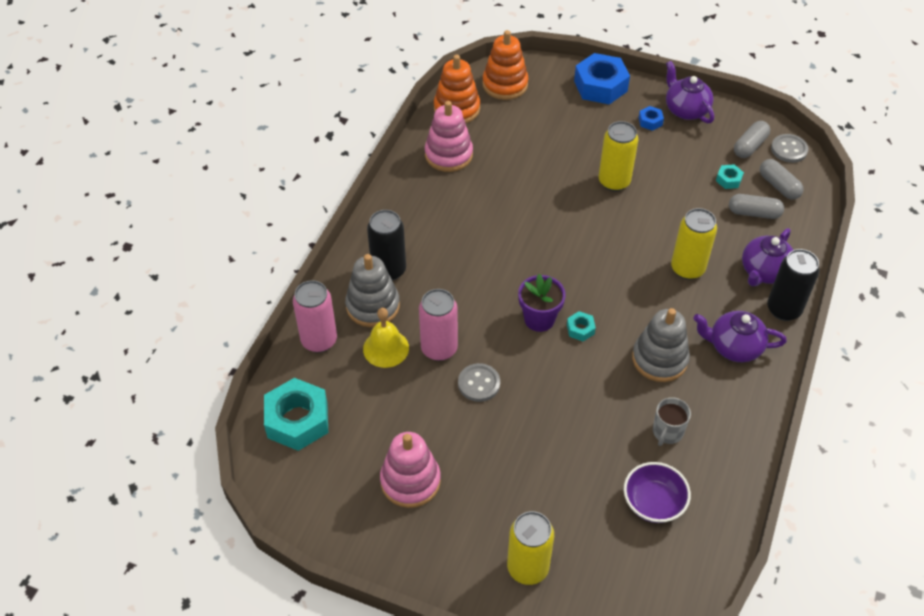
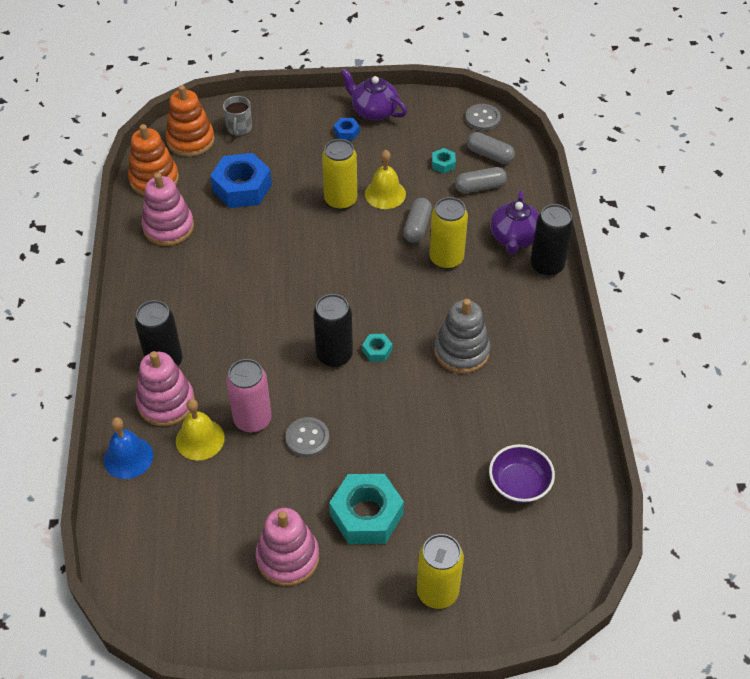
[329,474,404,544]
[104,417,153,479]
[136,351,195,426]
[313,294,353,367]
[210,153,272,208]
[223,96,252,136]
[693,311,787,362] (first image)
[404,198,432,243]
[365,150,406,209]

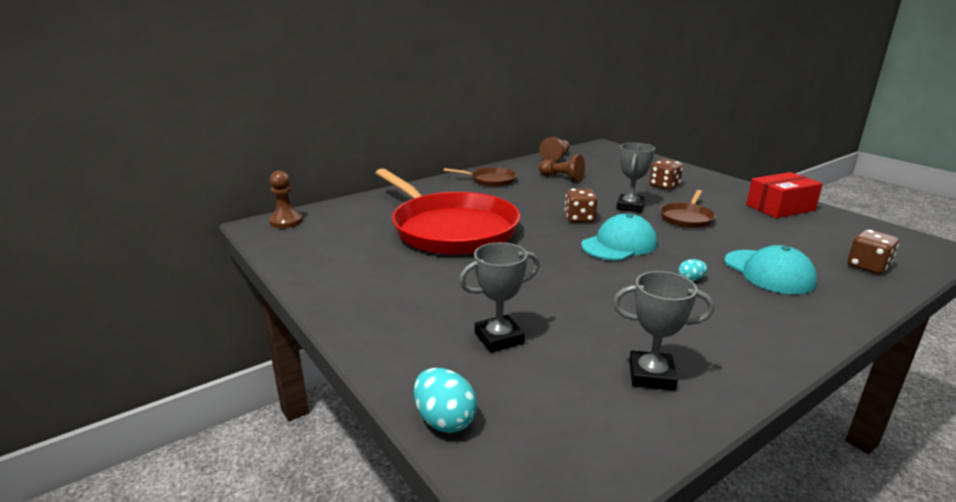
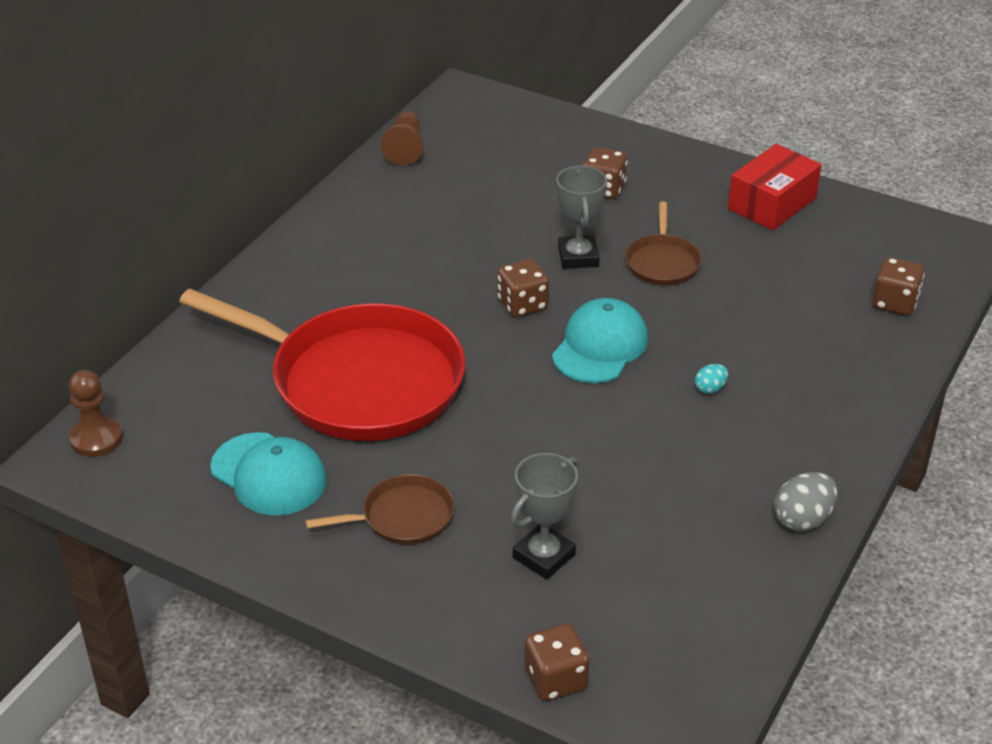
[524,624,590,701]
[305,474,454,545]
[539,155,585,182] (first image)
[613,271,714,391] (first image)
[210,432,327,515]
[774,472,838,532]

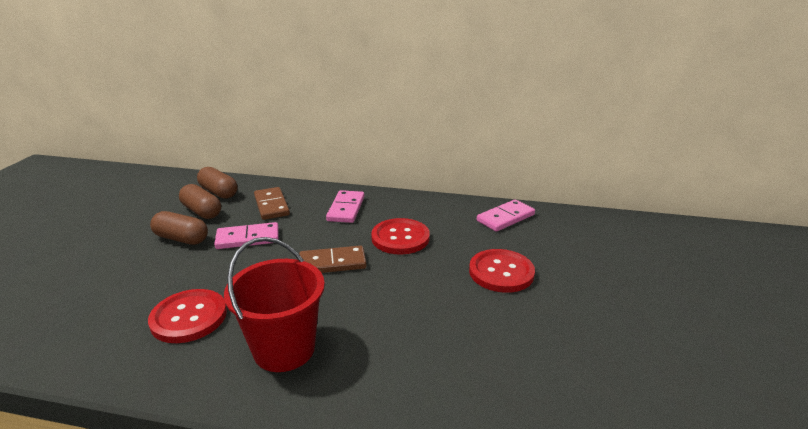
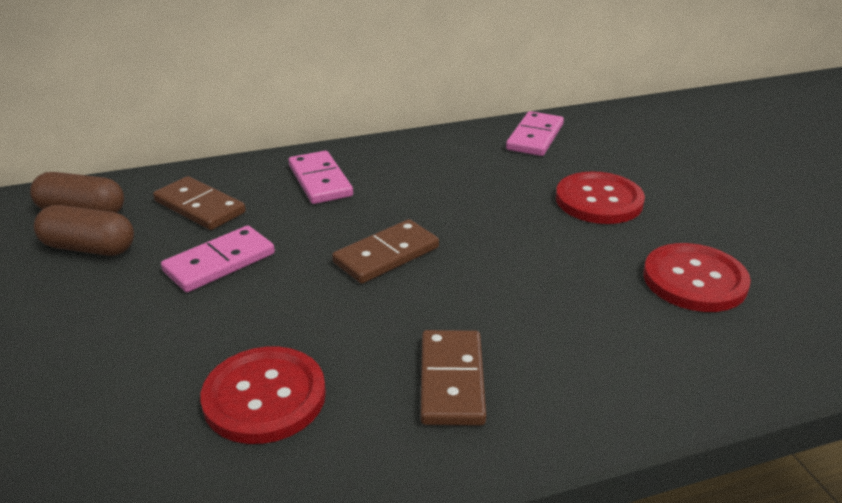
[150,211,208,245] (first image)
[420,330,486,426]
[643,243,751,312]

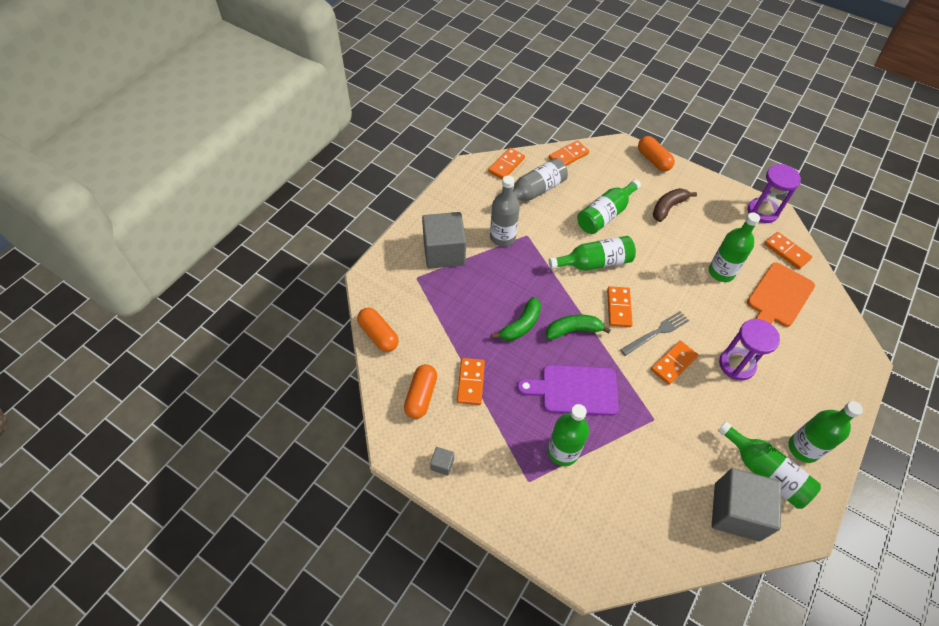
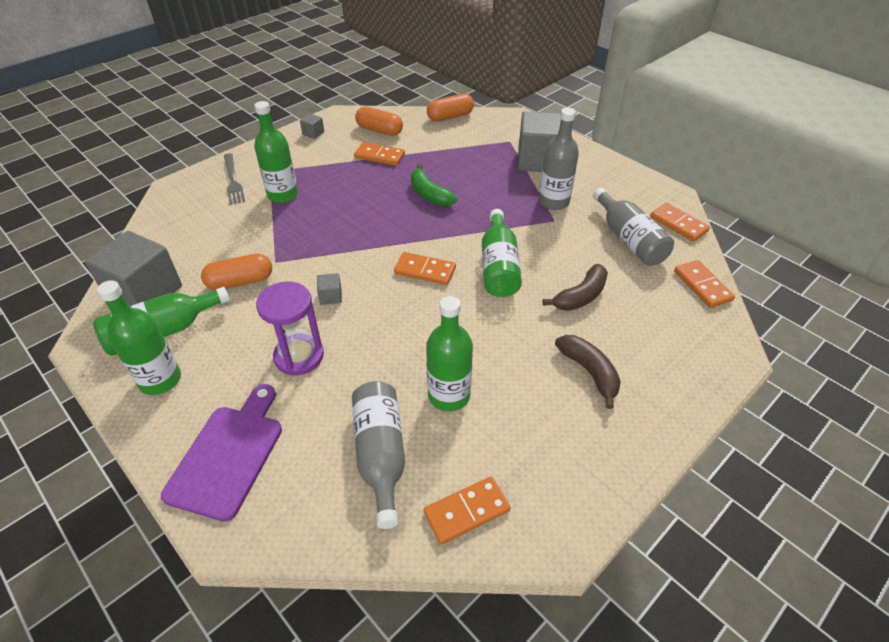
[161,384,282,522]
[546,315,611,340] (first image)
[543,264,608,311]
[224,153,245,205]
[201,254,272,290]
[317,273,342,305]
[352,381,405,529]
[748,164,801,223] (first image)

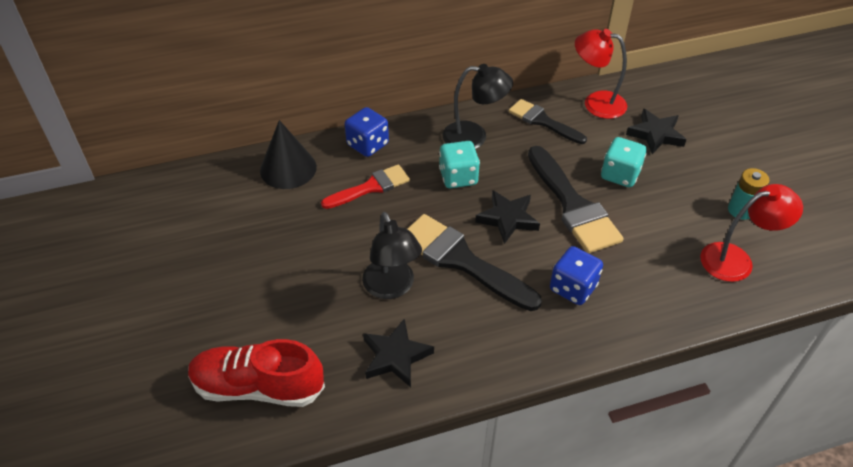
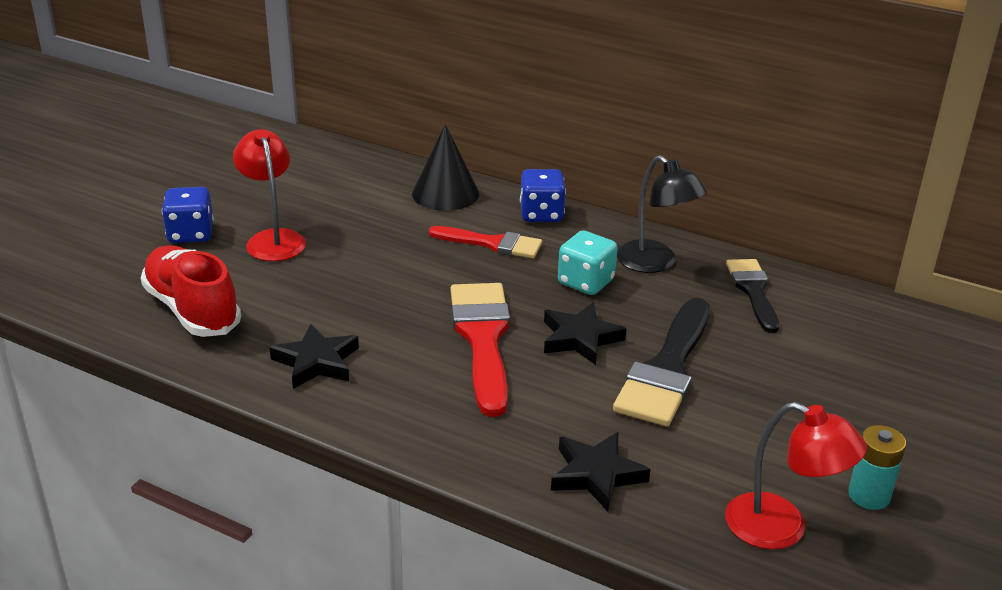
[362,212,422,299] (first image)
[451,283,510,417]
[162,187,214,243]
[233,129,306,261]
[601,137,647,187] (first image)
[551,432,651,511]

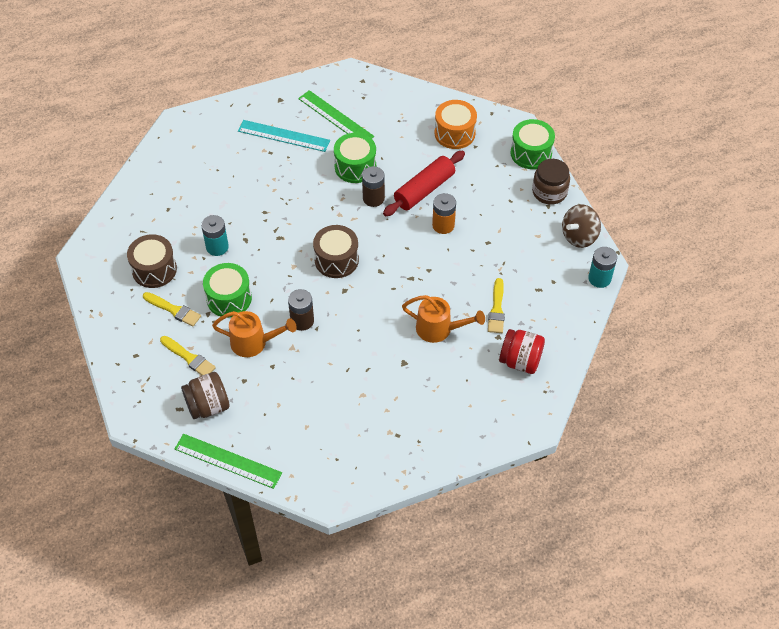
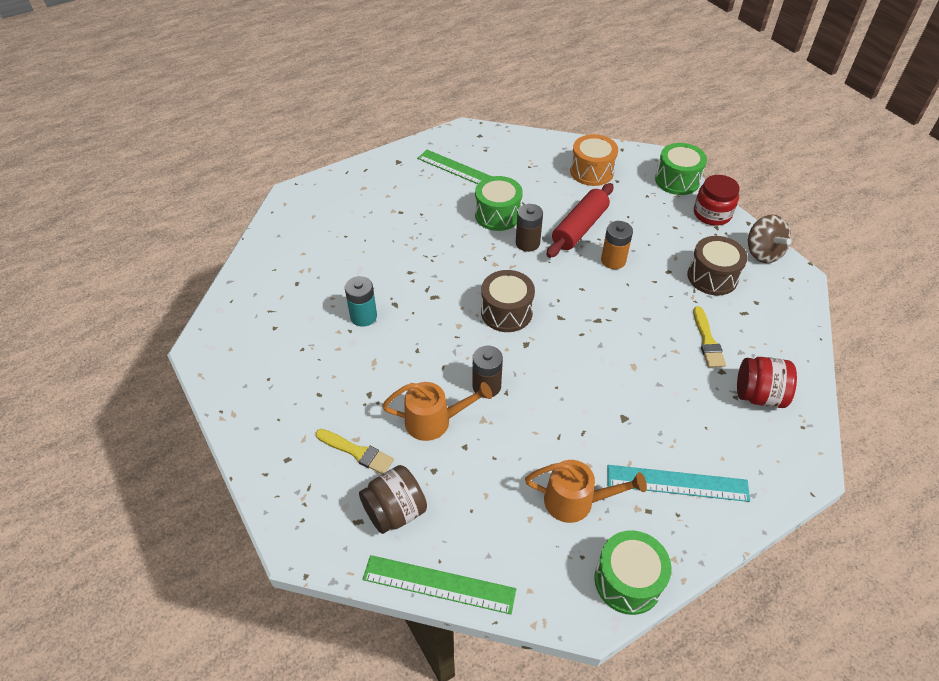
[687,236,748,296]
[143,292,201,327] (first image)
[594,530,672,615]
[607,465,750,502]
[525,460,647,523]
[694,175,740,226]
[748,215,792,263]
[588,247,617,288] (first image)

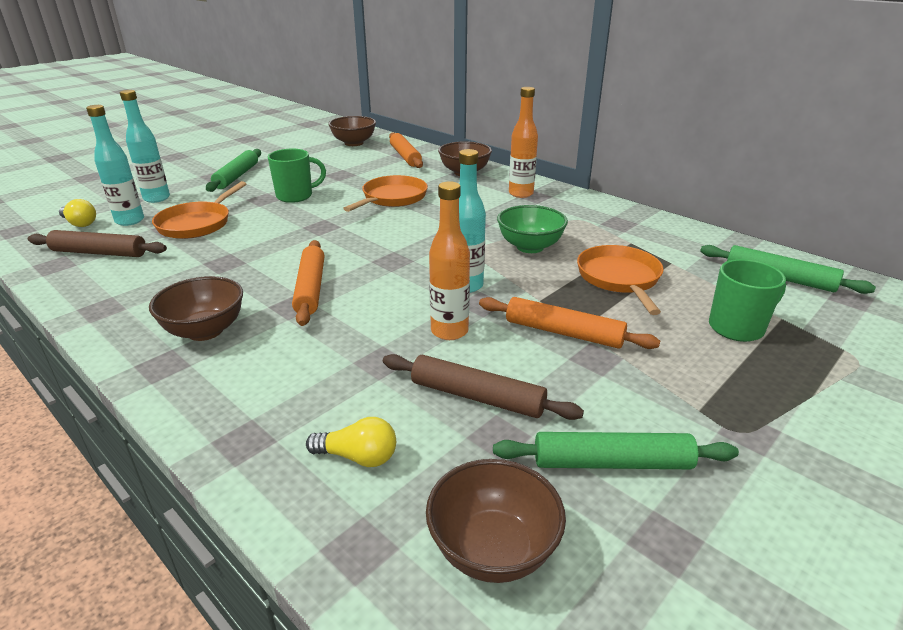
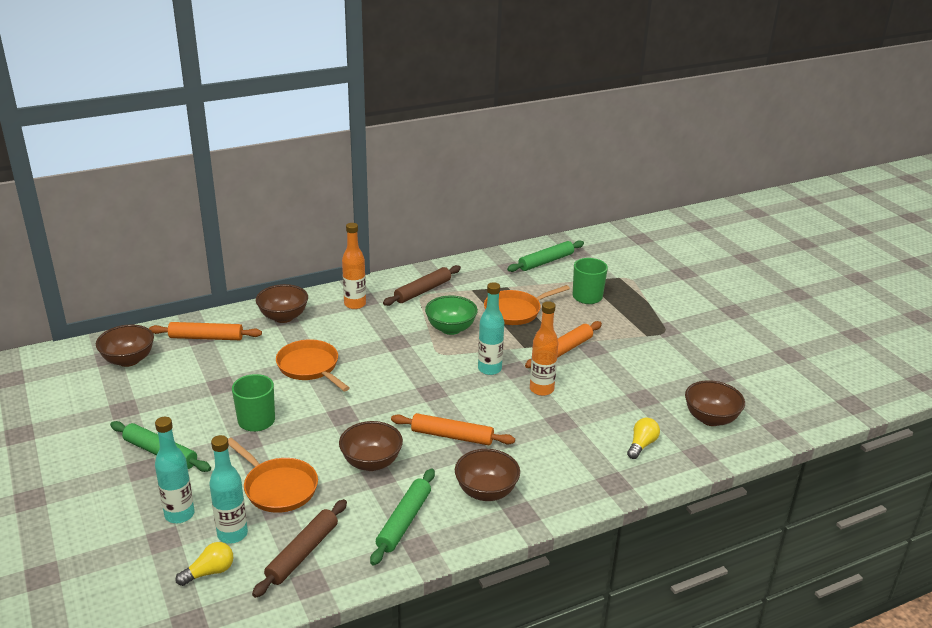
[383,265,461,306]
[370,468,435,566]
[484,285,570,325]
[339,421,403,471]

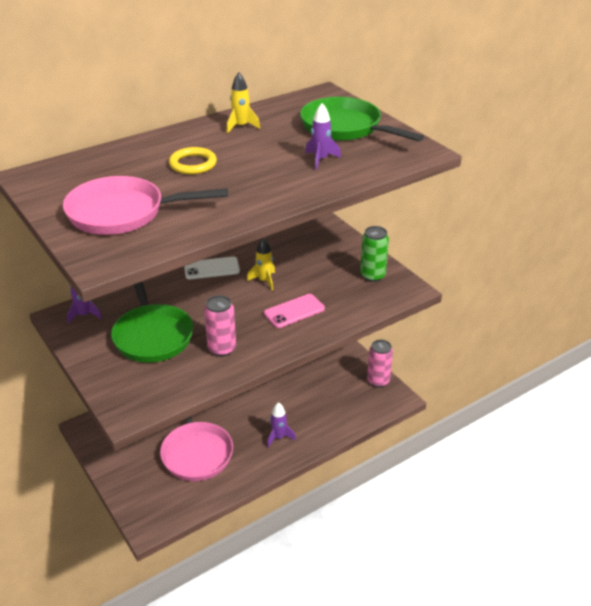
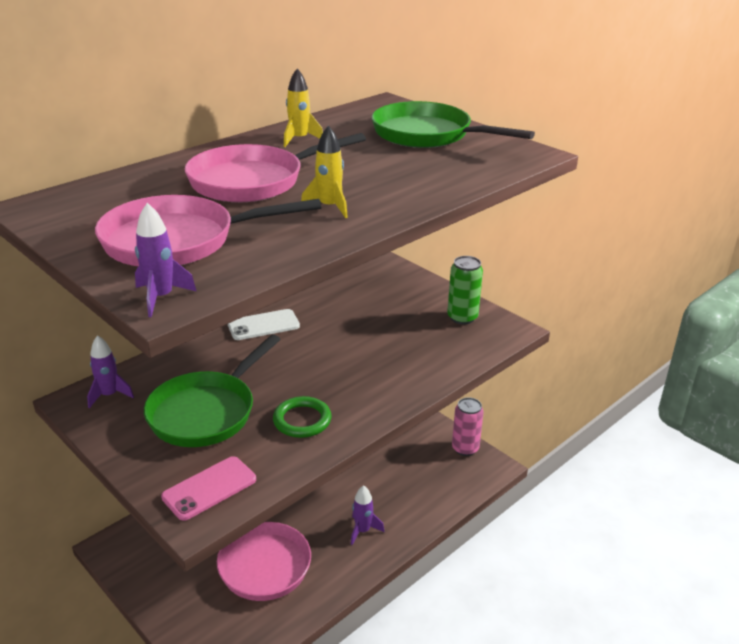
[144,334,280,447]
[185,133,366,202]
[273,396,331,438]
[301,125,348,218]
[161,456,256,521]
[135,203,196,317]

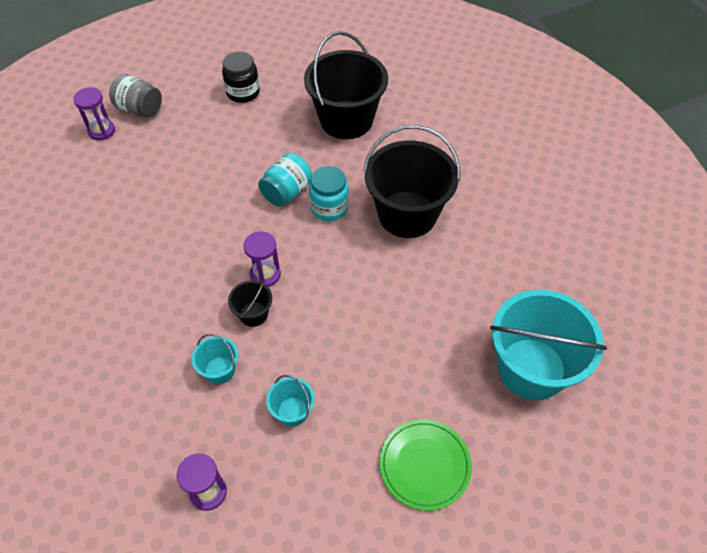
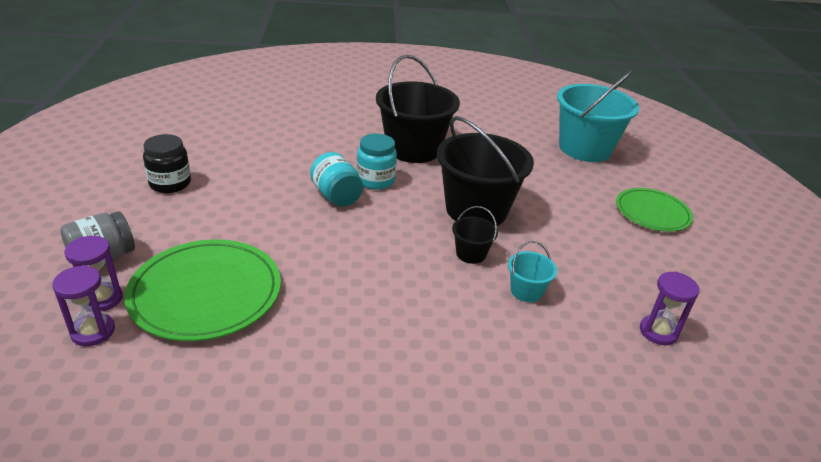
[52,265,115,346]
[266,375,315,427] (first image)
[437,116,534,226]
[125,239,281,341]

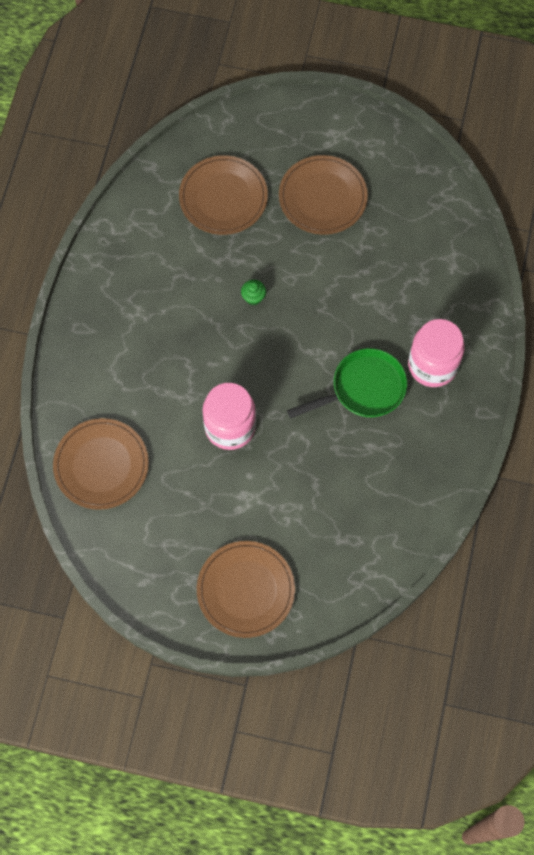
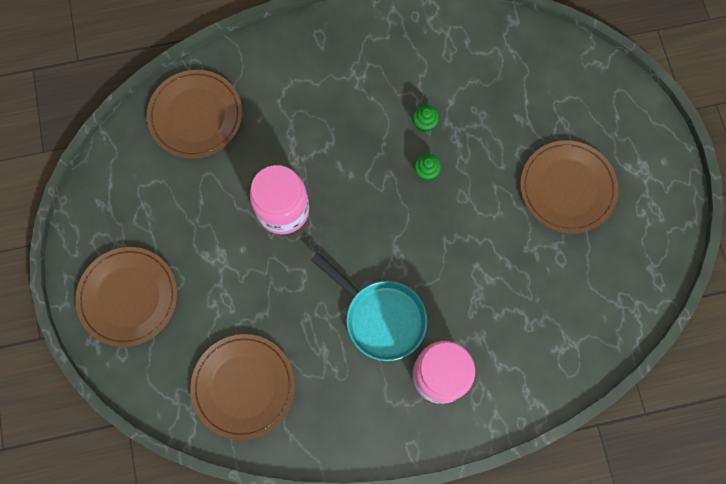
[190,334,295,440]
[311,253,427,361]
[413,105,439,132]

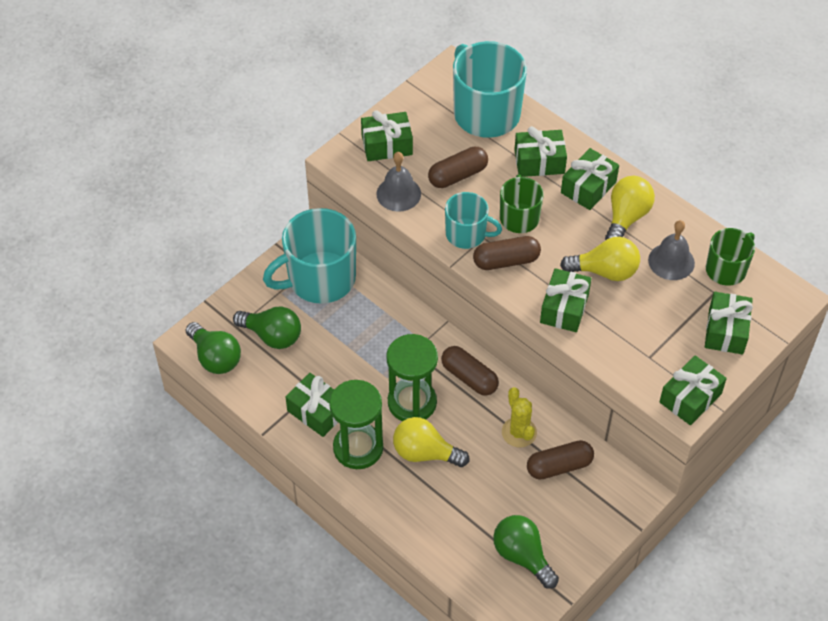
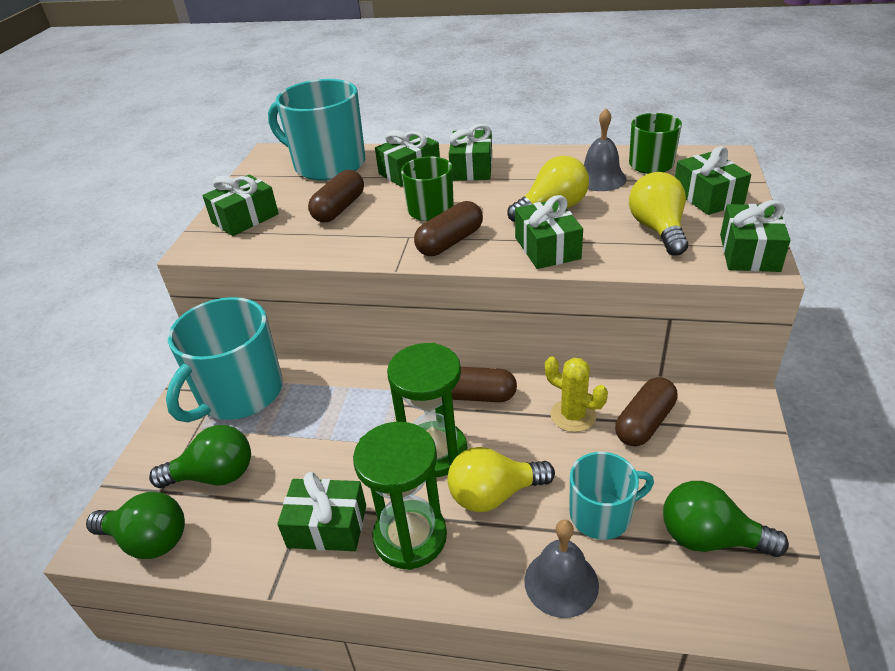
[524,520,599,618]
[570,452,654,540]
[629,172,688,255]

